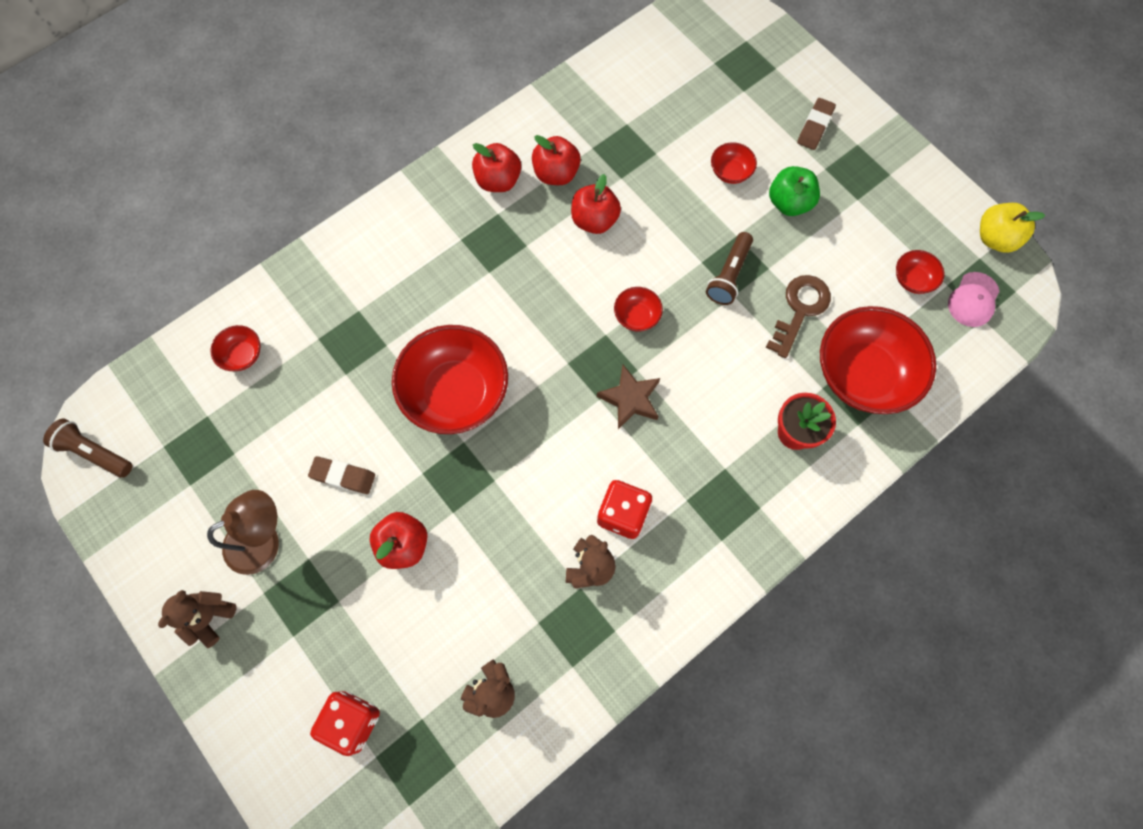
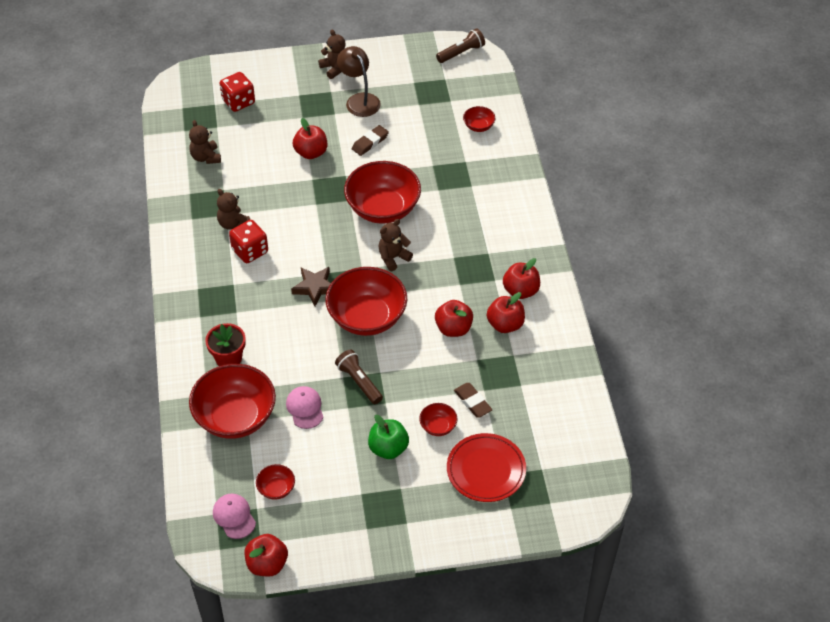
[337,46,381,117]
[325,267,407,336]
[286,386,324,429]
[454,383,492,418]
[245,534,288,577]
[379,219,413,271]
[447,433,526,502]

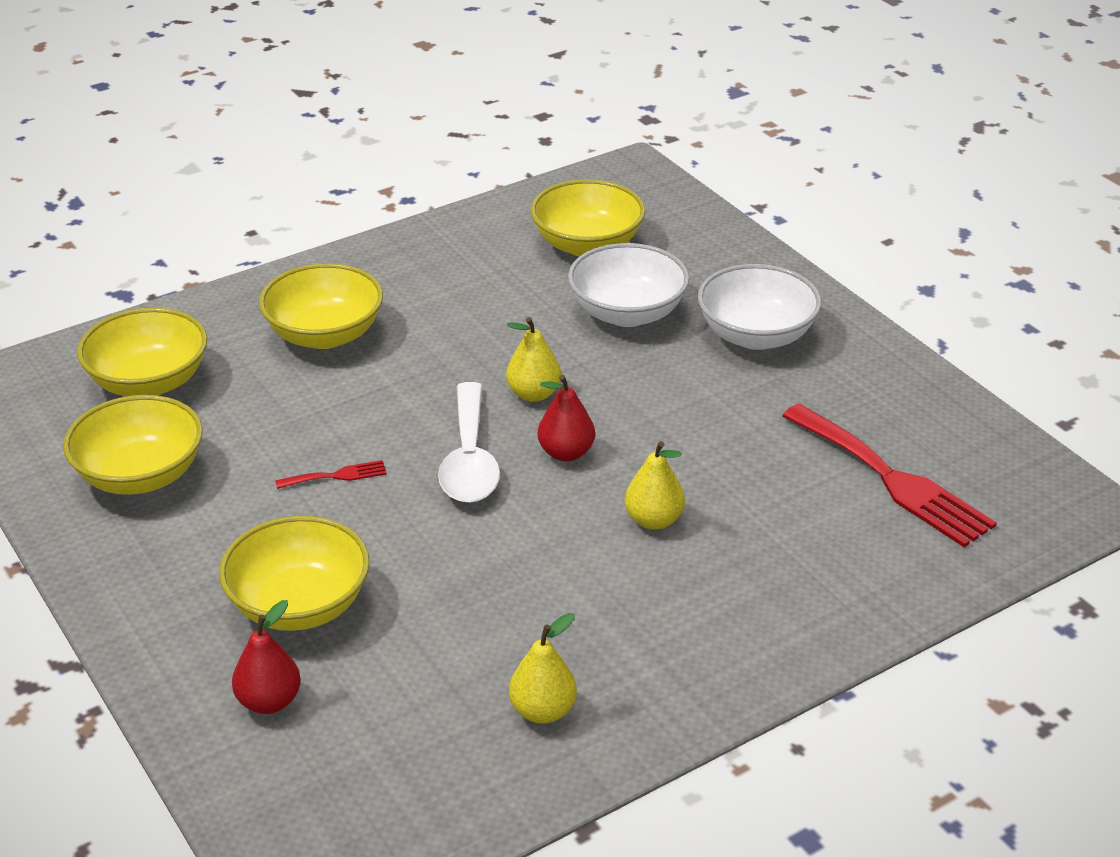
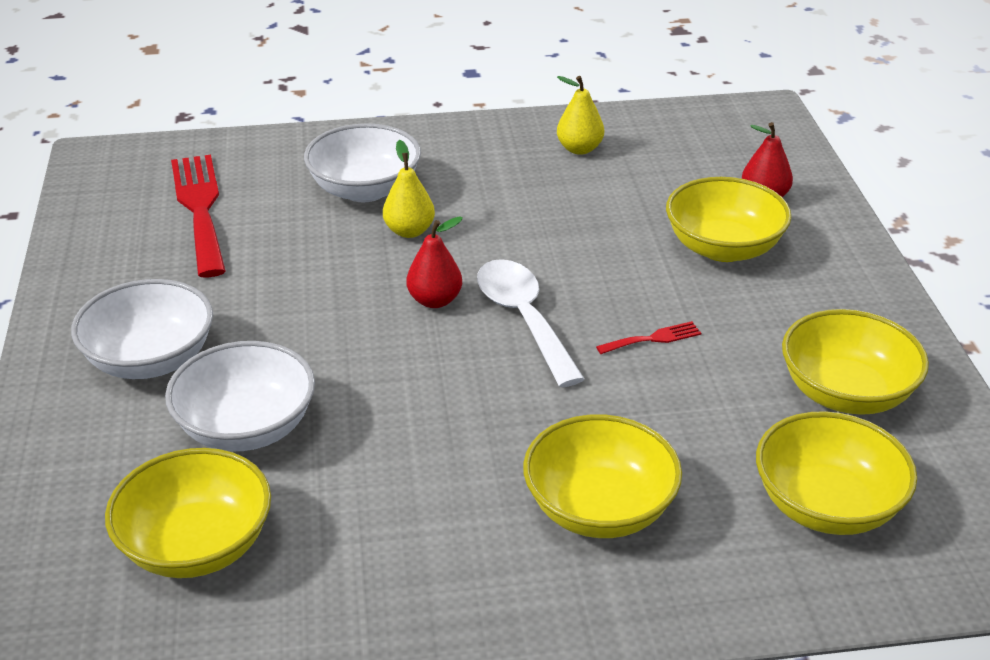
[596,321,701,354]
[477,259,584,387]
[506,317,561,402] (first image)
[304,123,421,202]

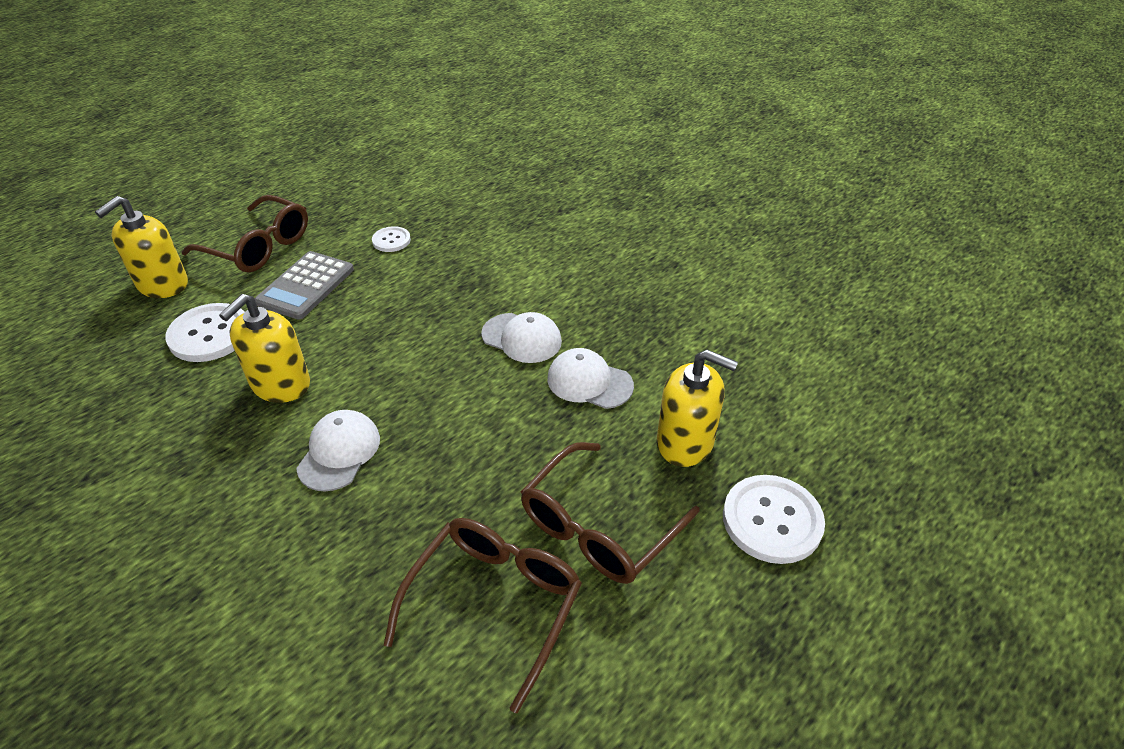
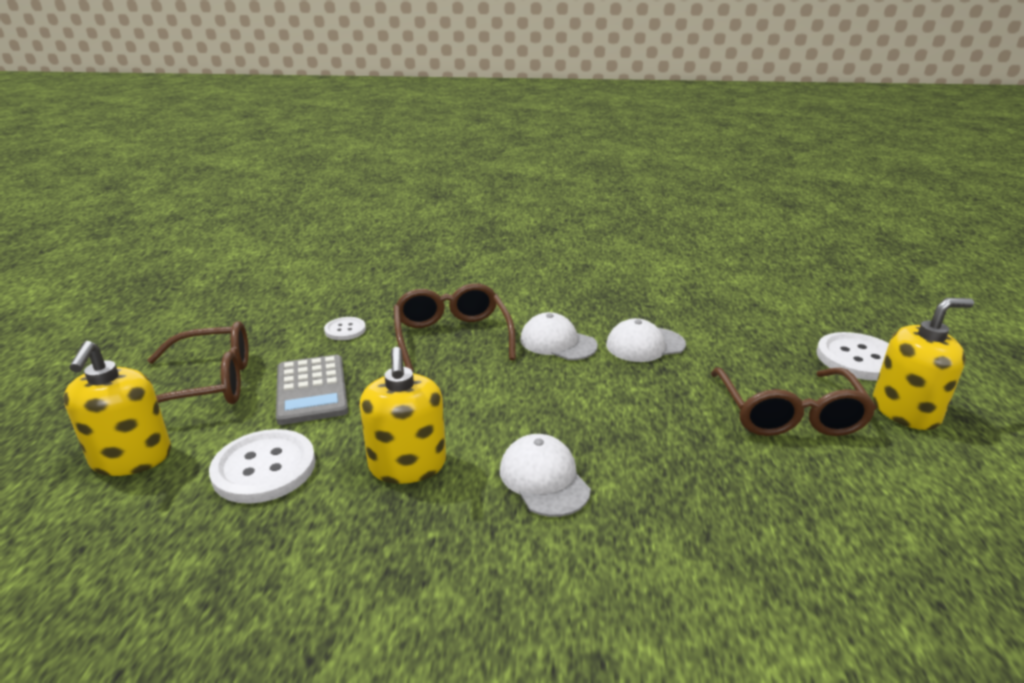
[394,283,516,372]
[520,312,598,360]
[873,298,974,430]

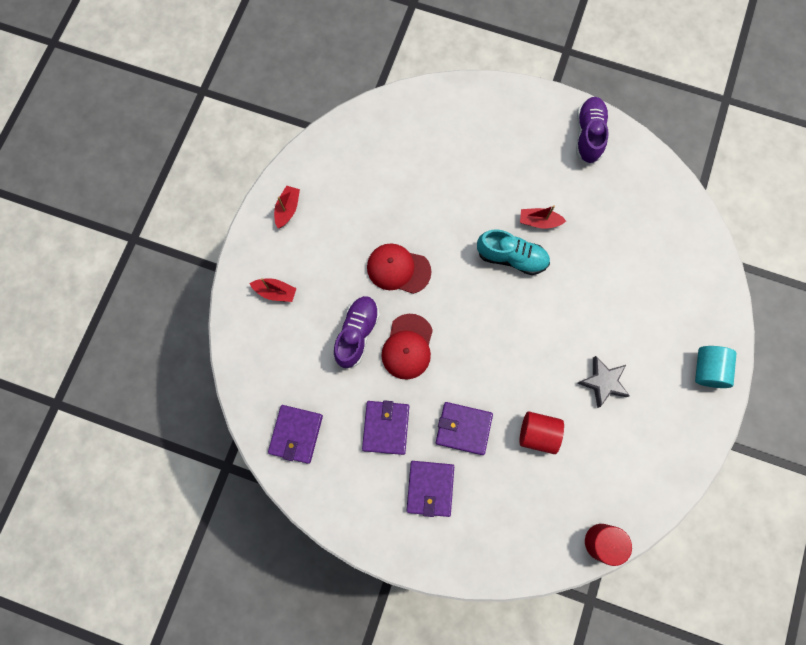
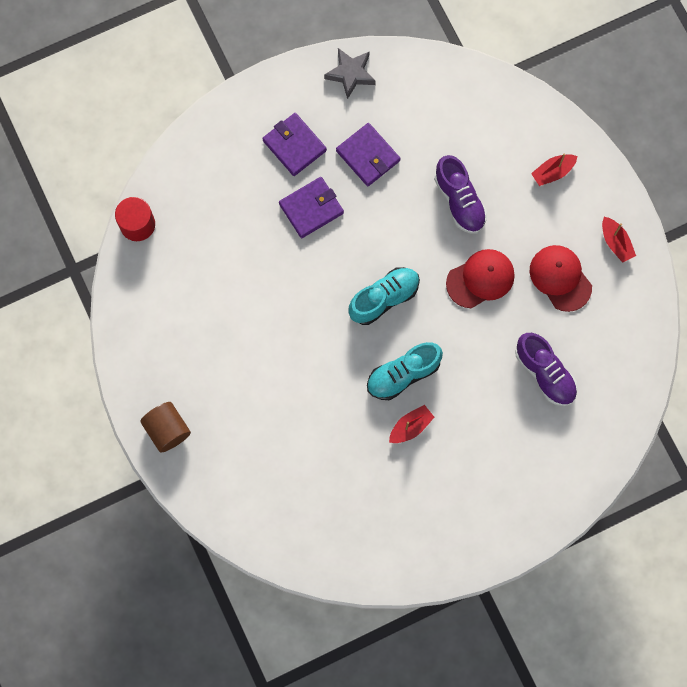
[268,405,323,464] (first image)
[530,245,592,312]
[519,412,564,454] (first image)
[516,333,578,406]
[324,48,376,100]
[140,402,191,453]
[349,267,420,325]

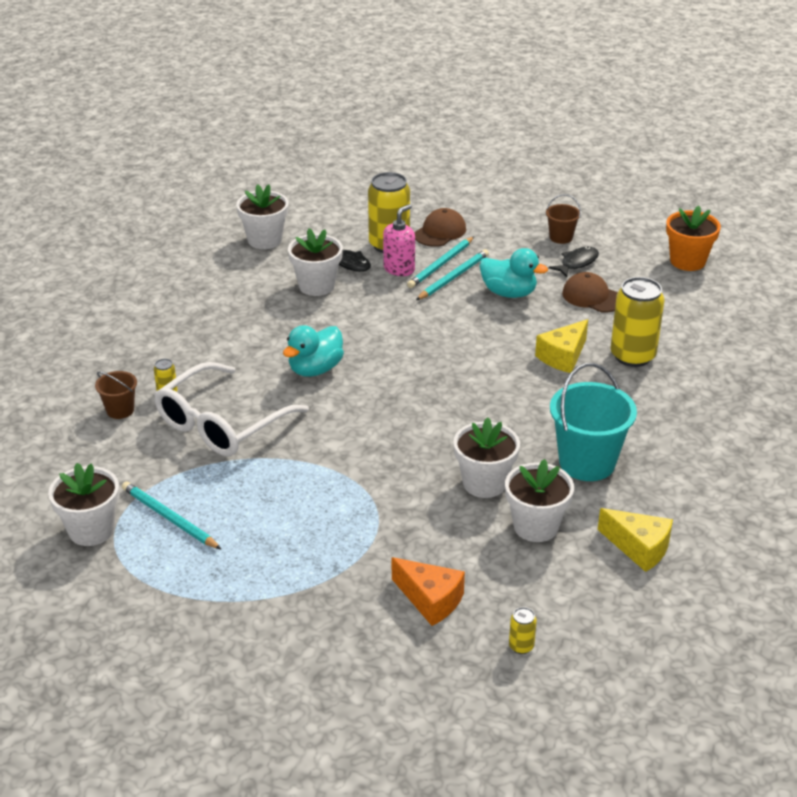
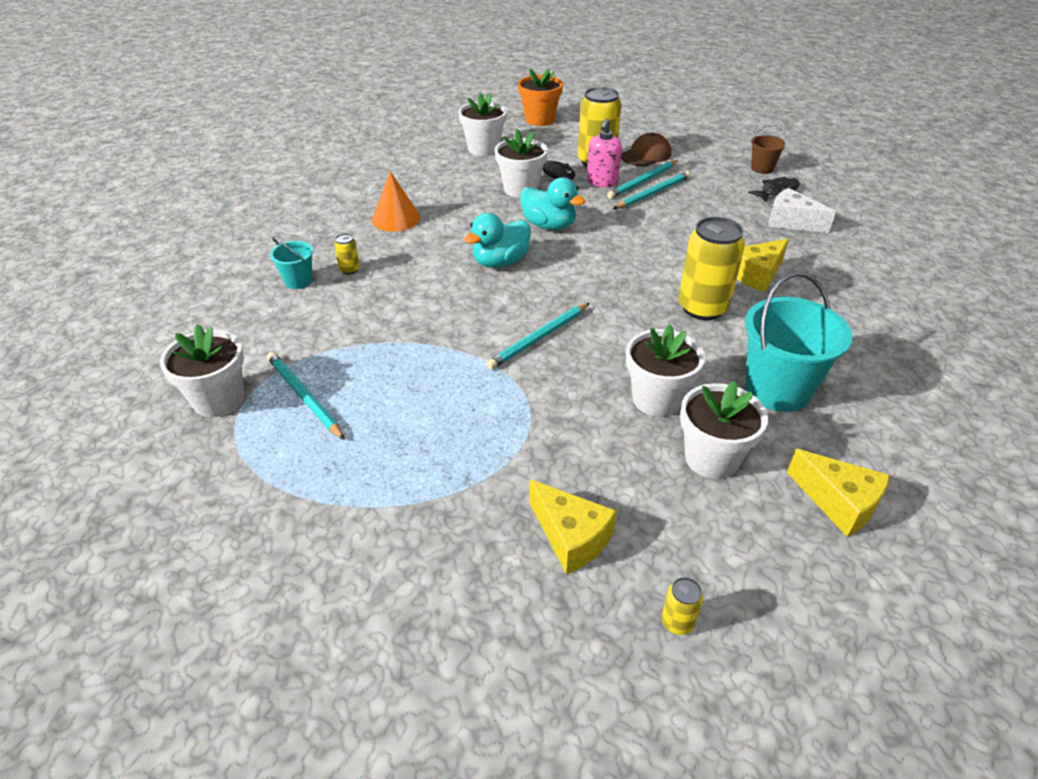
[270,237,313,289]
[154,362,309,456] (first image)
[586,118,622,187]
[529,479,617,574]
[520,177,585,230]
[769,188,836,233]
[678,217,745,320]
[518,69,563,126]
[372,171,421,232]
[486,303,590,370]

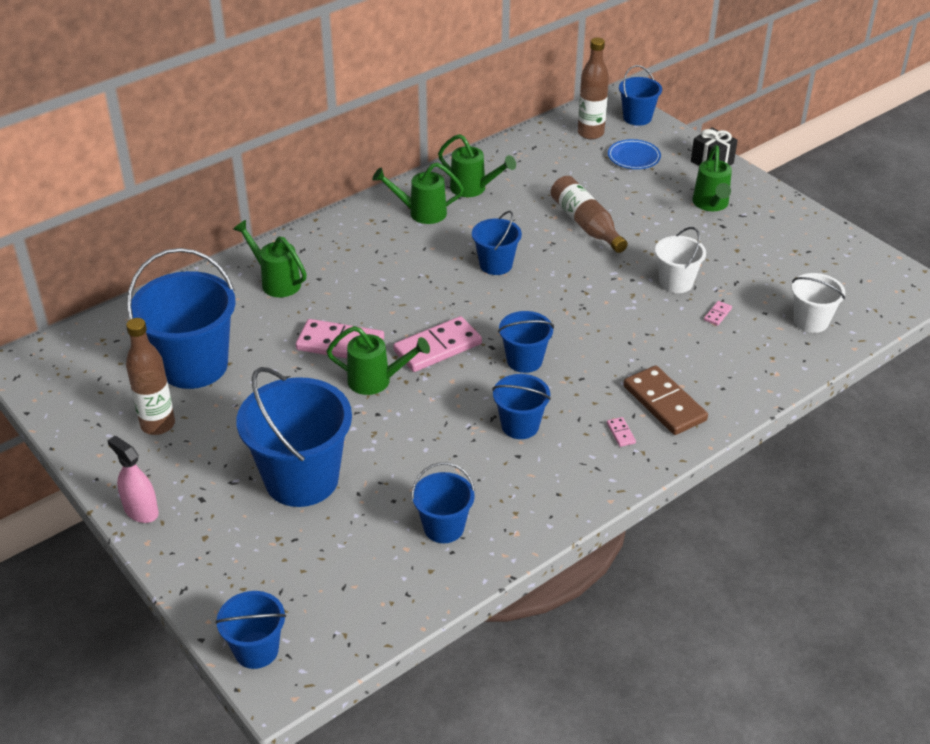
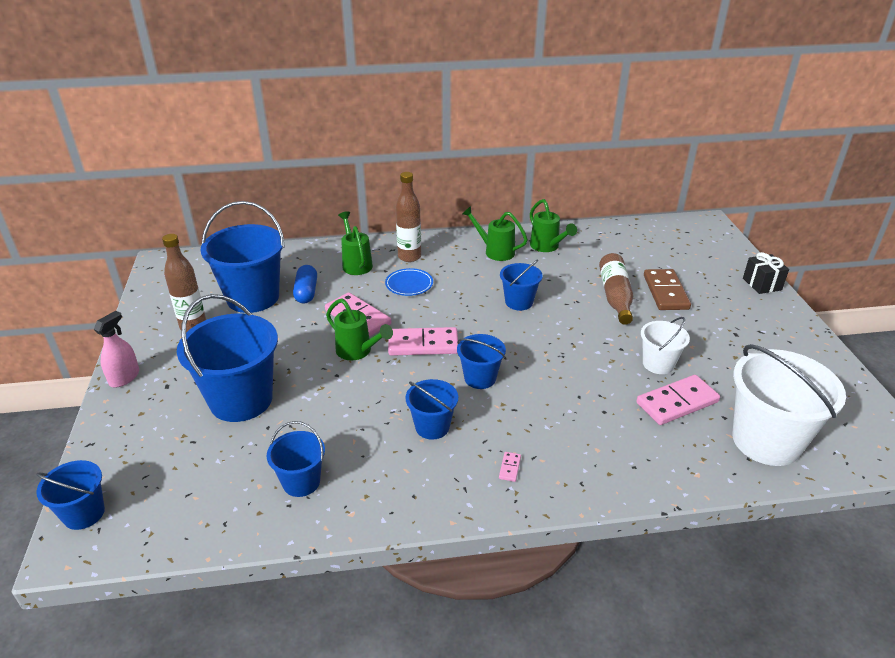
[94,311,139,388]
[395,172,421,262]
[385,268,433,296]
[619,65,662,126] (first image)
[644,269,691,310]
[692,145,732,211] (first image)
[636,375,720,425]
[732,344,846,466]
[293,265,317,303]

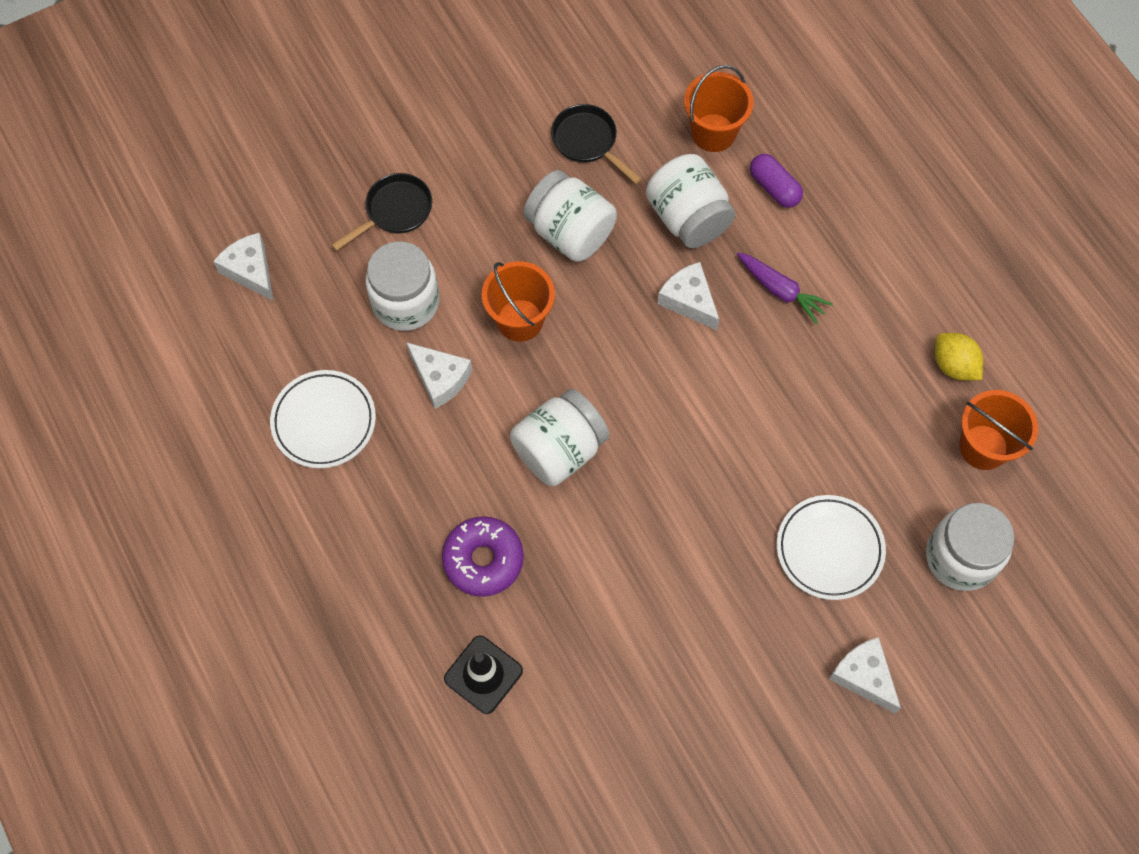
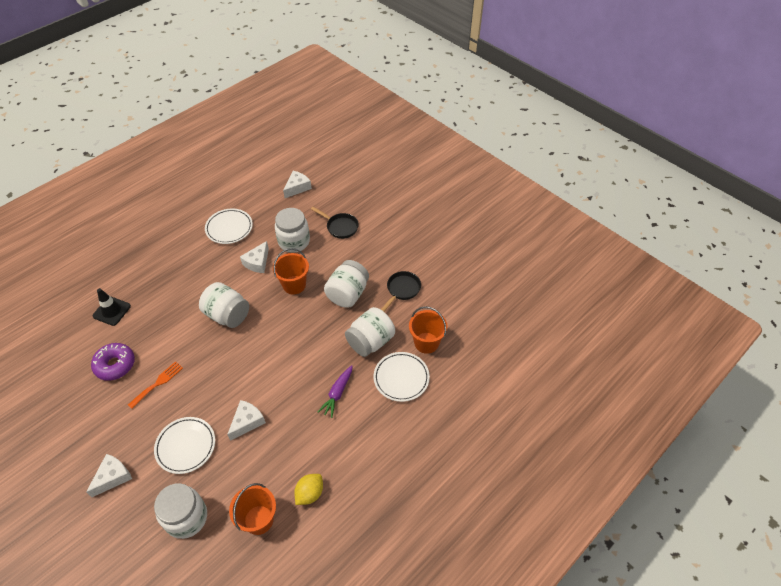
[91,343,135,381]
[227,400,266,441]
[374,352,430,402]
[128,361,183,409]

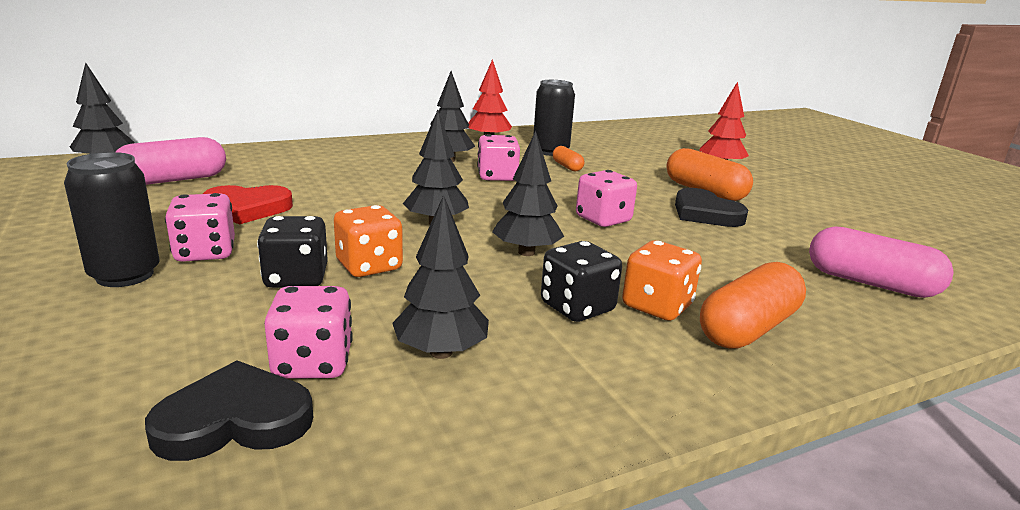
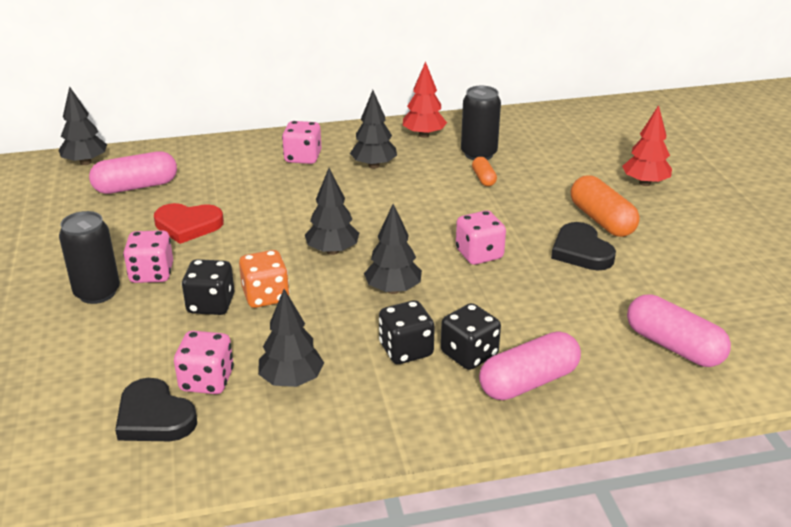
[115,378,197,441]
[282,121,321,164]
[441,303,501,370]
[479,331,581,400]

